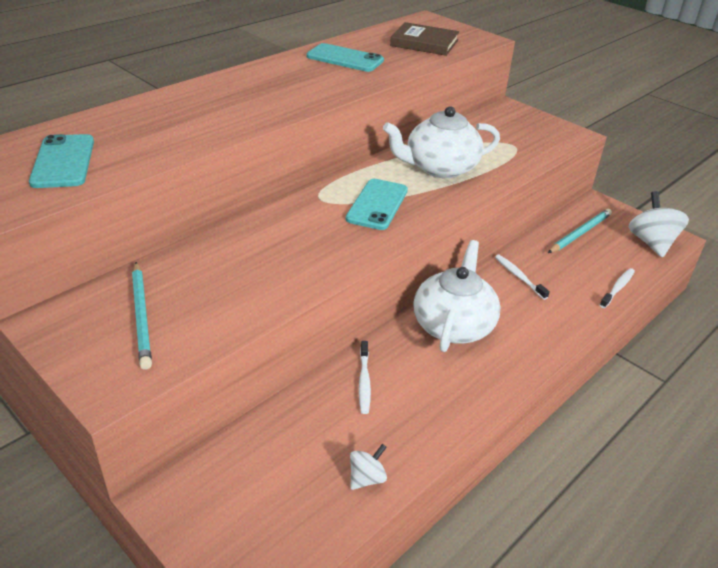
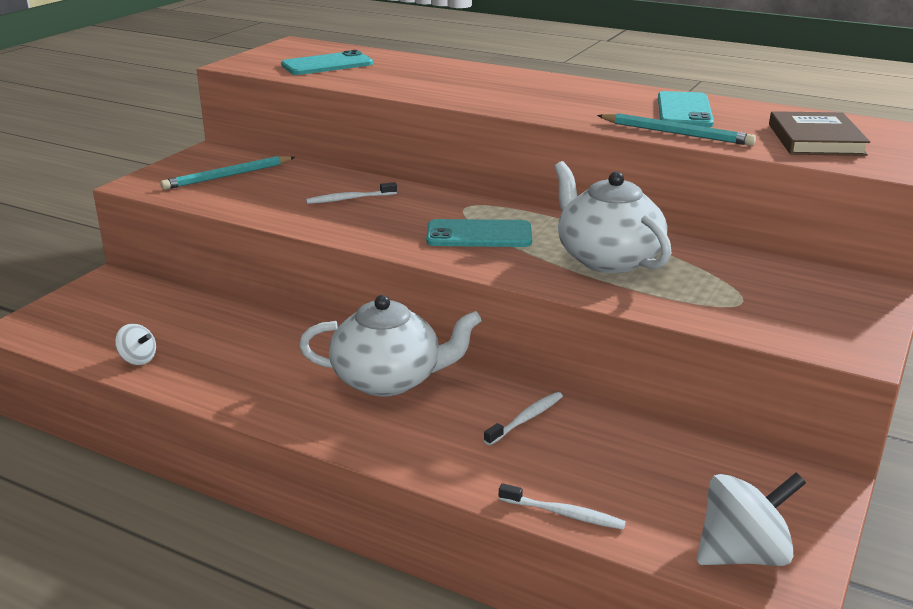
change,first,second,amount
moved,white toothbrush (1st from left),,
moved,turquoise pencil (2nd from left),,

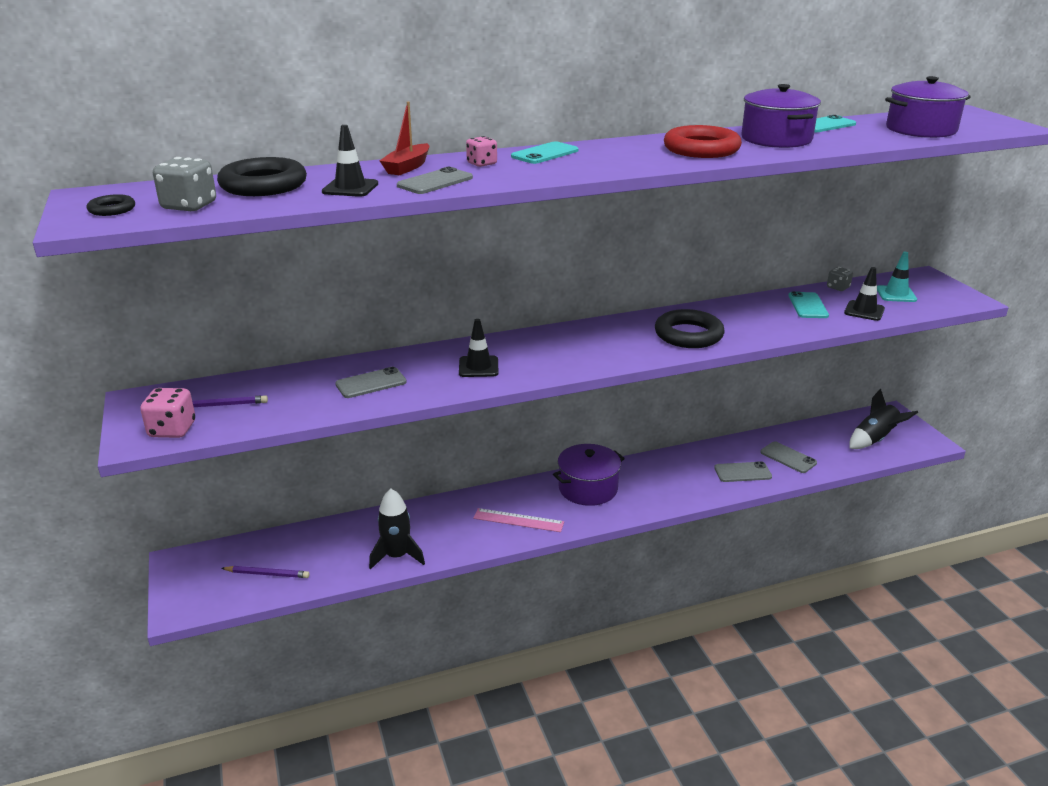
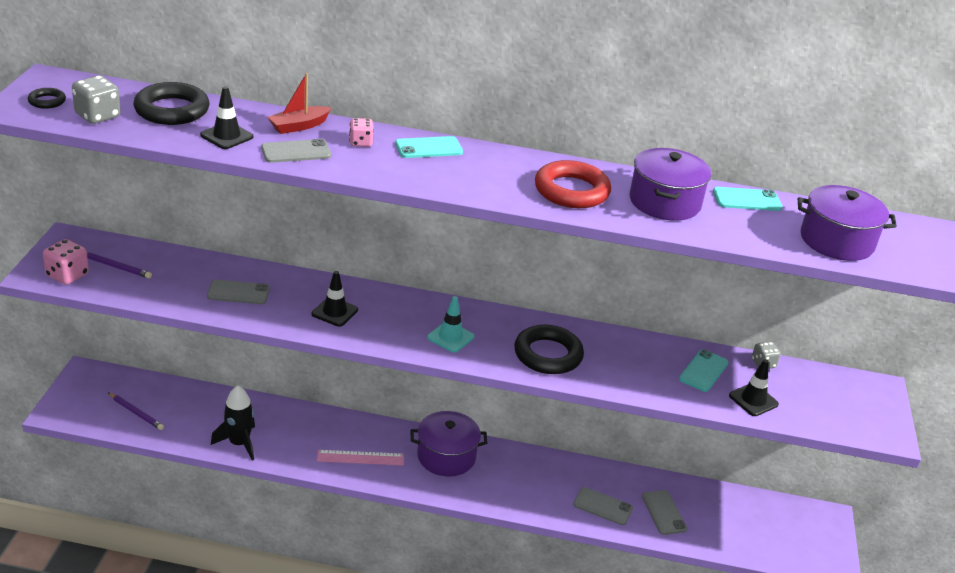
change,first,second,amount
turned,pink ruler,,45 degrees counterclockwise
removed,black rocket (2nd from left),,
moved,turquoise traffic cone,,

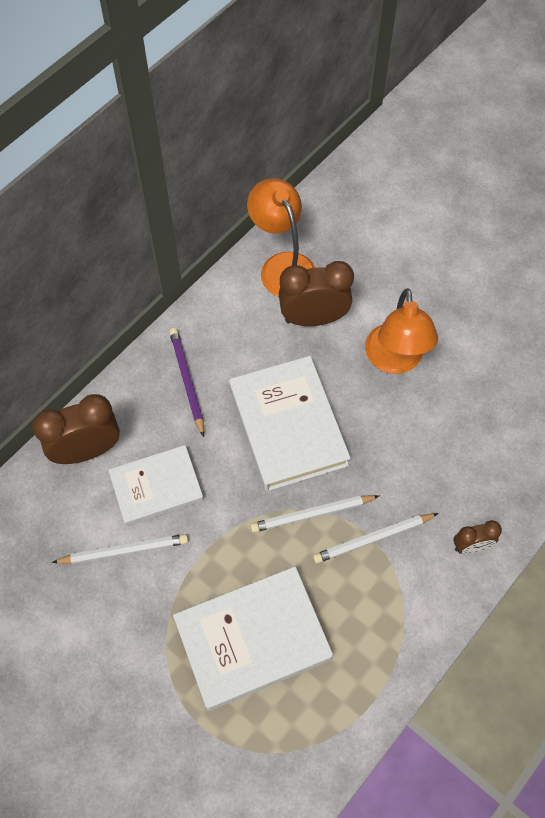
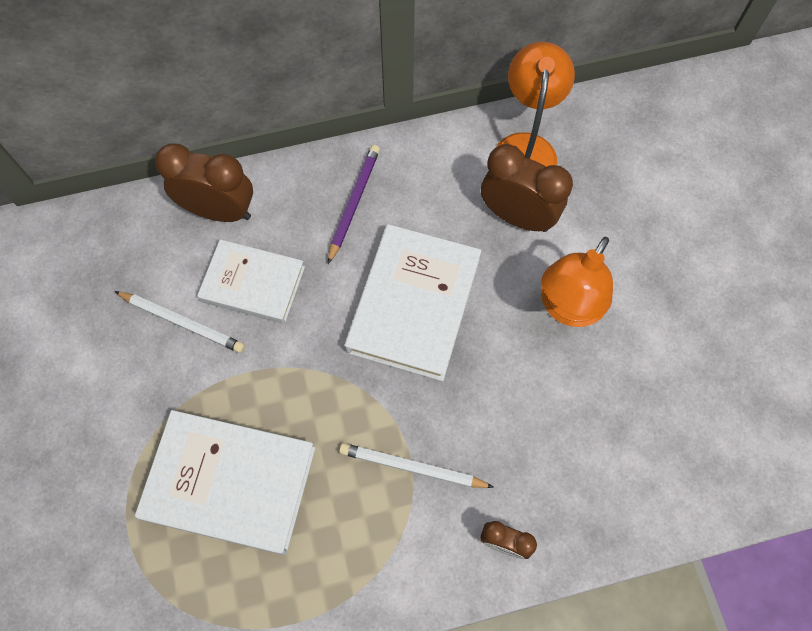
change,first,second,amount
removed,white pencil (2nd from left),,

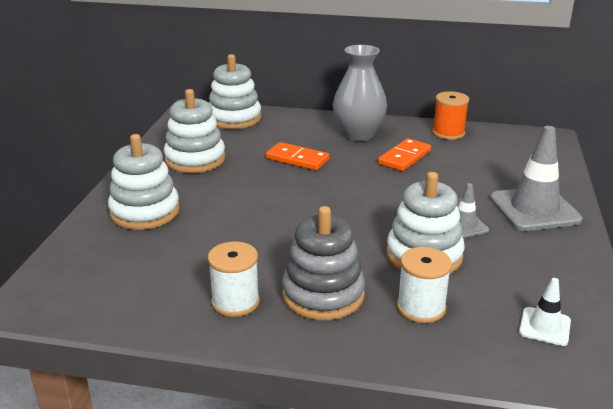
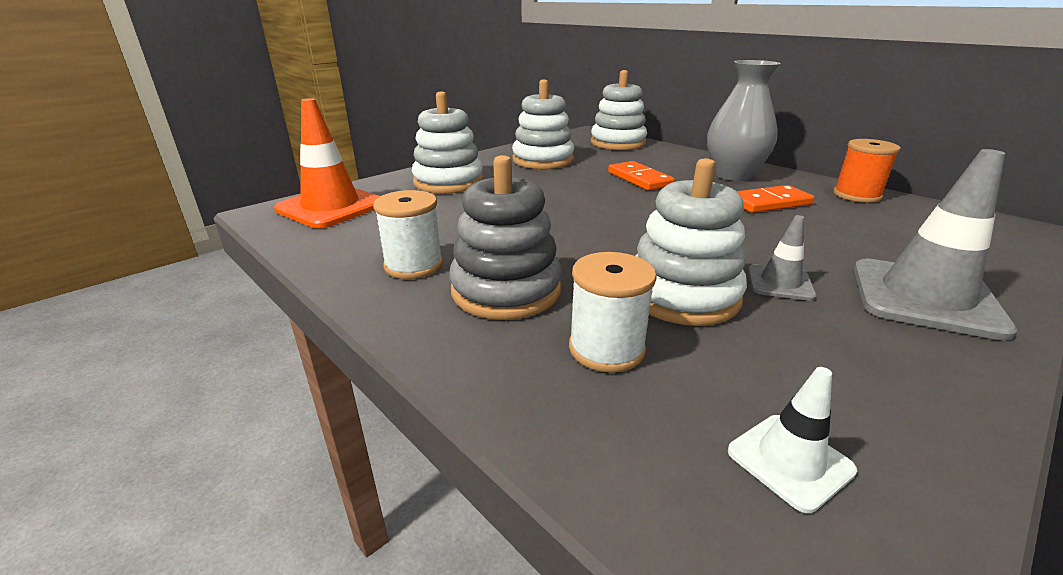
change,first,second,amount
added,,orange traffic cone,

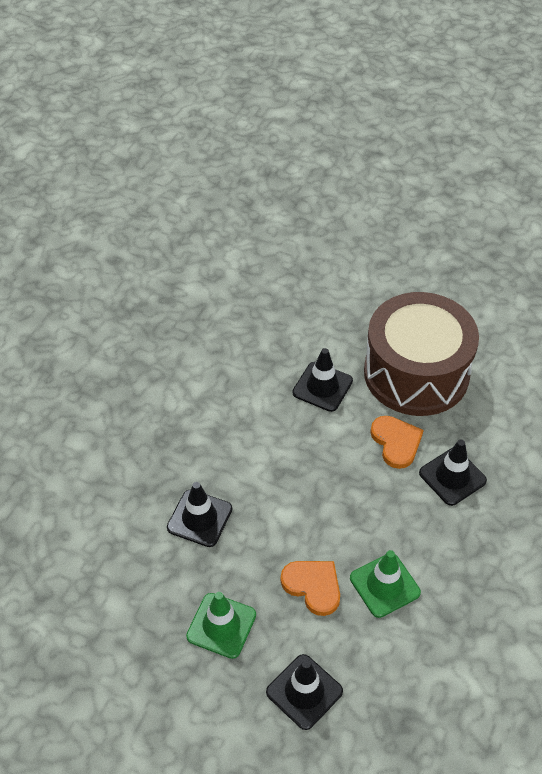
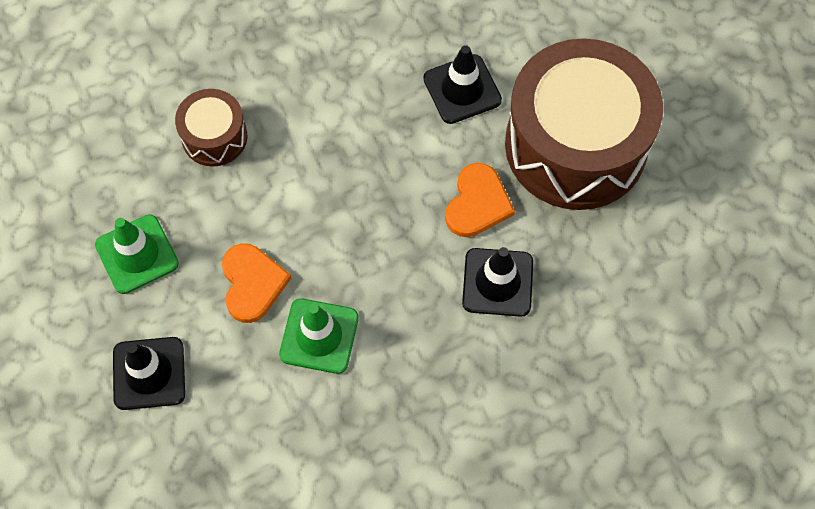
change,first,second,amount
replaced,black traffic cone (1st from left),brown drum (1st from left),

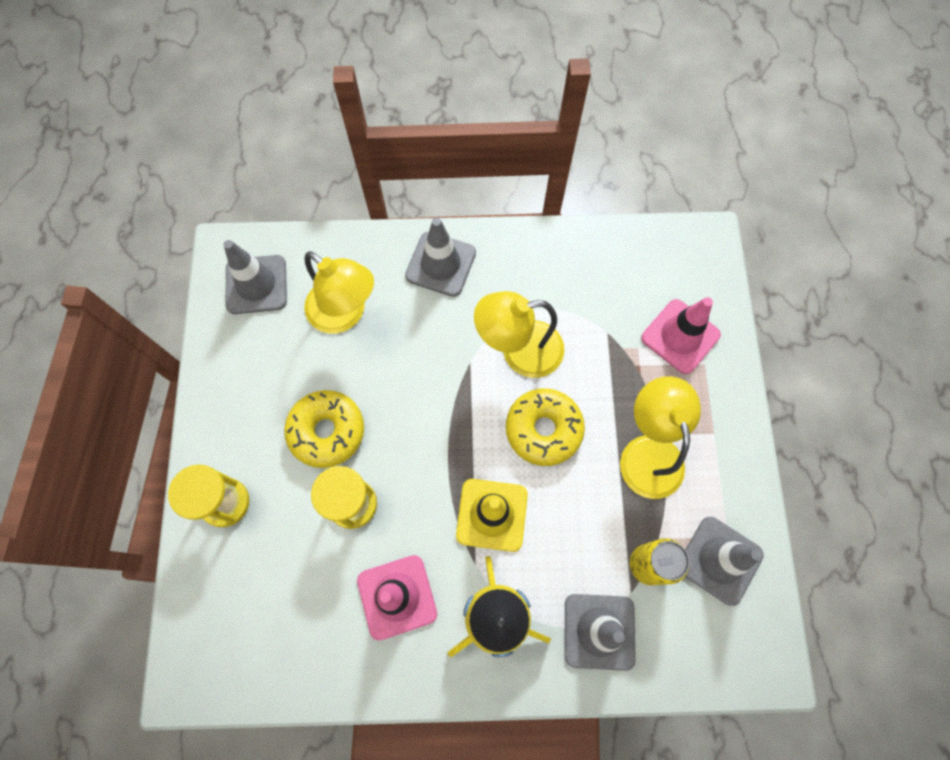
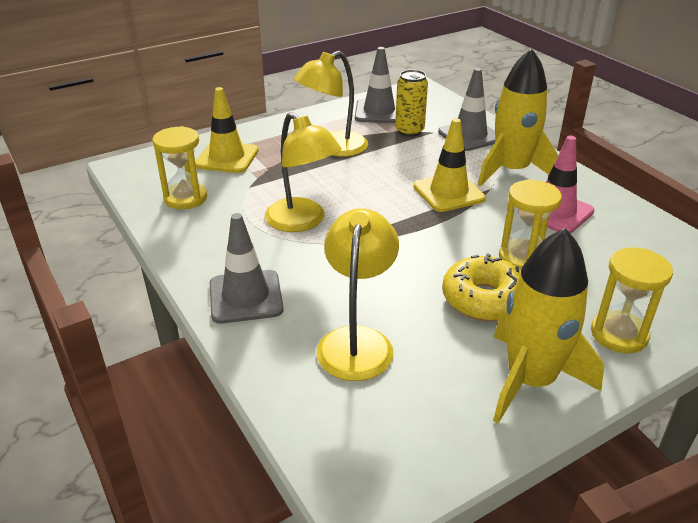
change,first,second,amount
removed,grey traffic cone (1st from left),,
removed,yellow donut (2nd from left),,
recoloured,pink traffic cone (2nd from left),yellow traffic cone (1st from left),
added,,yellow hourglass (1st from left),
added,,yellow rocket (2nd from left),

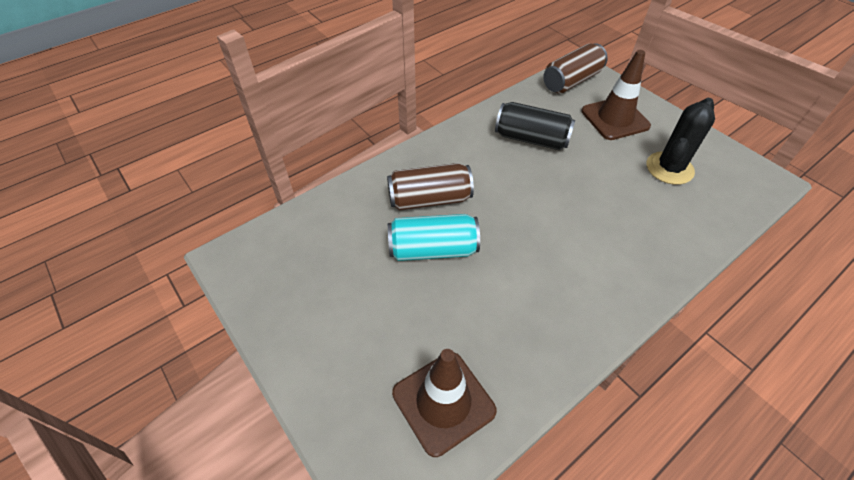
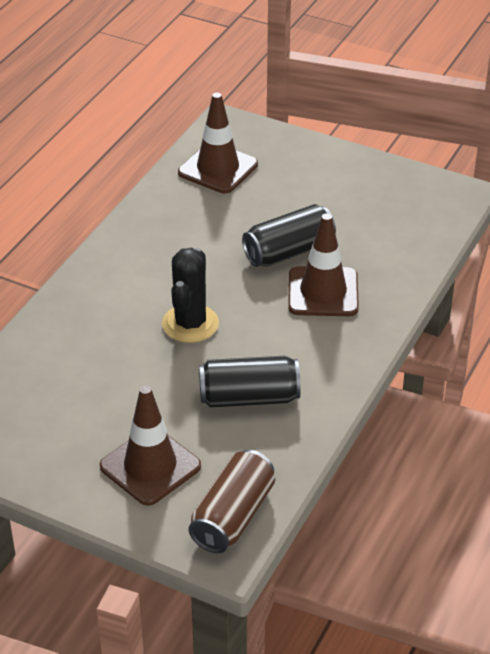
change,first,second,amount
replaced,brown can (1st from left),brown traffic cone (3rd from left),
recoloured,turquoise can,black can (2nd from left),
moved,black cactus,,

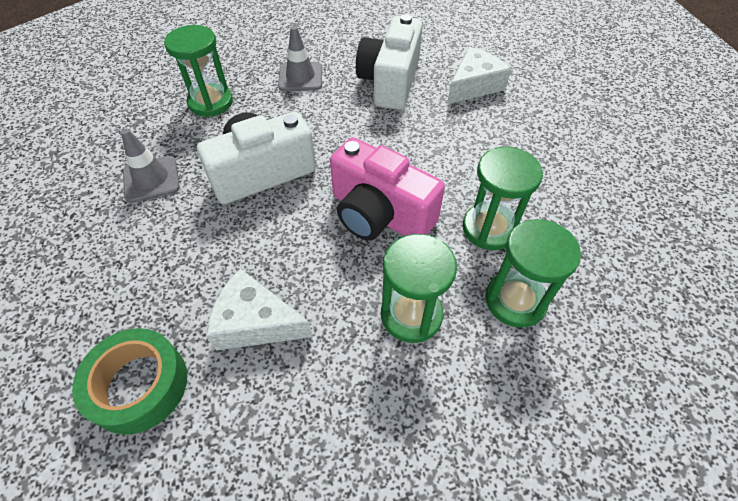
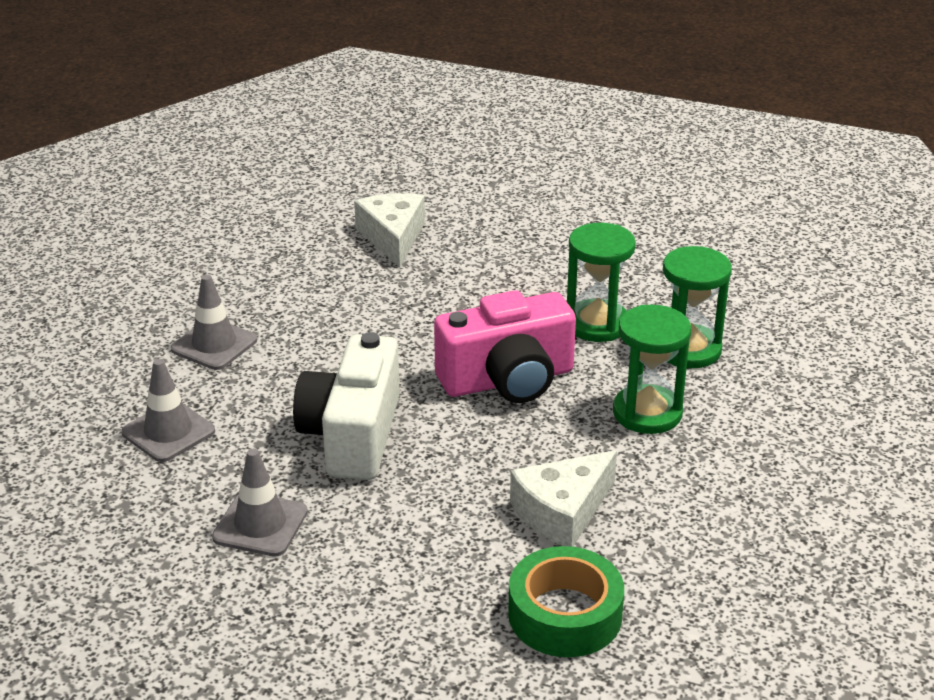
change,first,second,amount
replaced,green hourglass (1st from left),grey traffic cone (1st from left),
removed,white camera (2nd from left),,

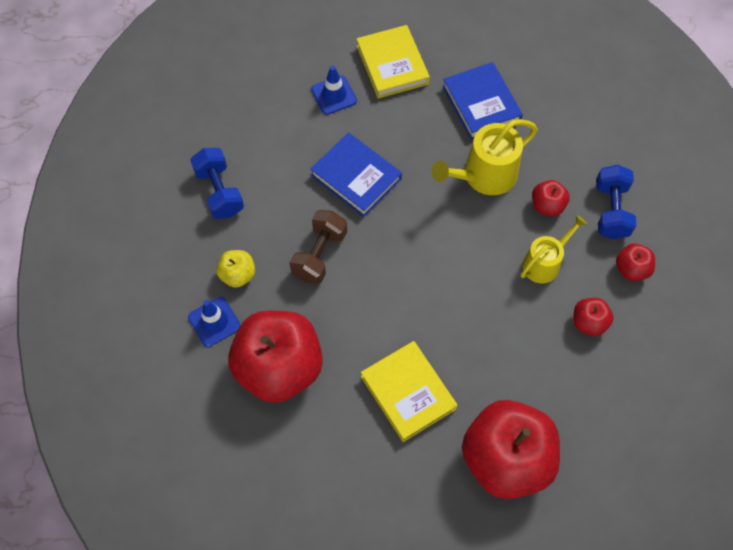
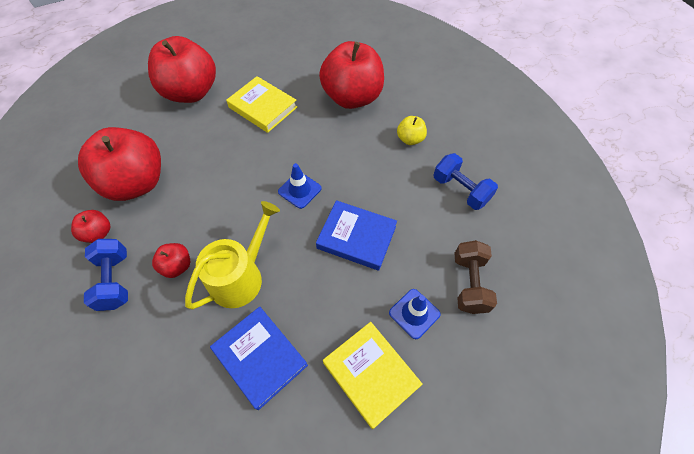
change,first,second,amount
moved,blue traffic cone (1st from left),,
moved,brown dumbbell,,
removed,yellow watering can (2nd from left),,
resized,red apple (4th from left in the first image),red apple (2nd from left),x2.27

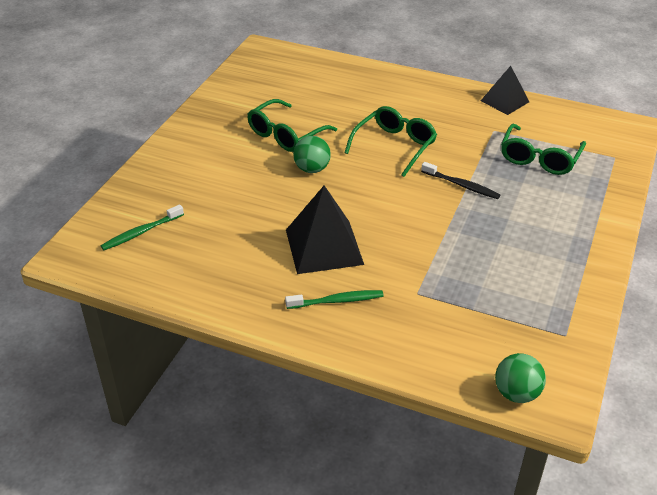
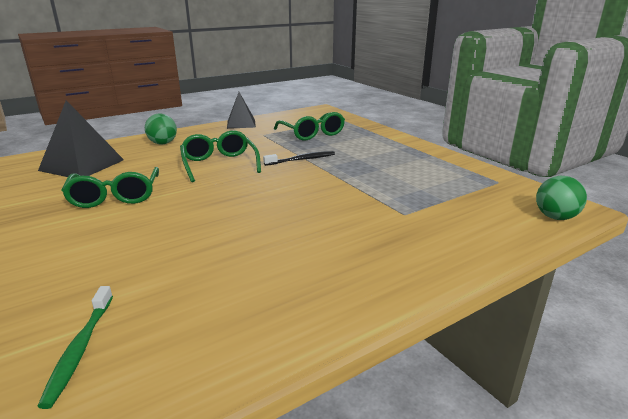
change,first,second,amount
removed,green toothbrush (2nd from left),,
moved,black pyramid (1st from left),,
moved,green ball (1st from left),,

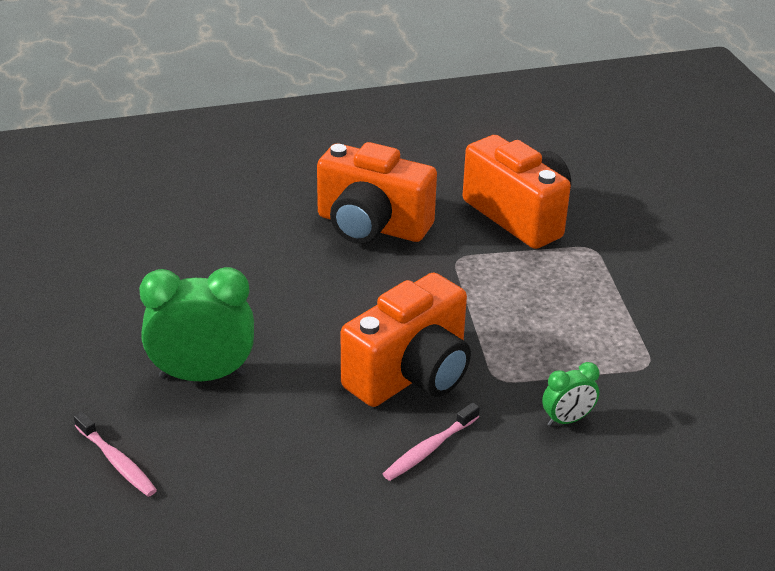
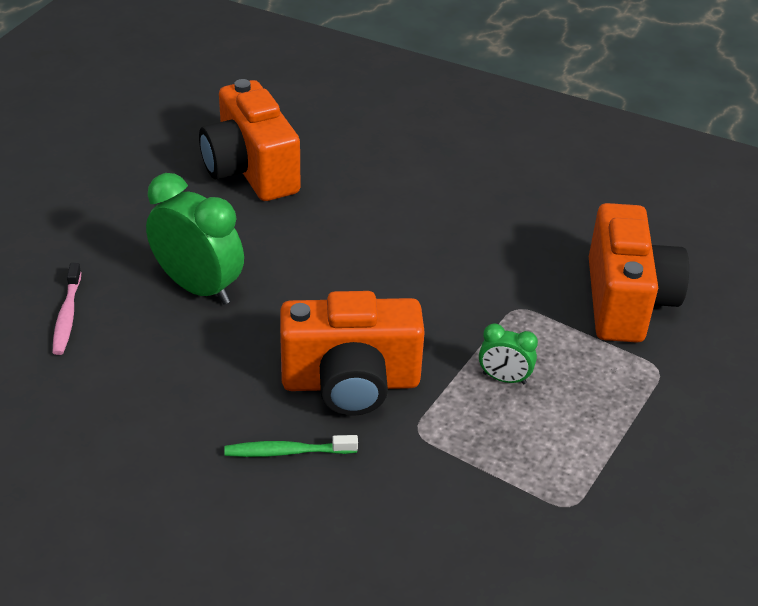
change,first,second,amount
moved,orange camera (1st from left),,
recoloured,pink toothbrush (2nd from left),green toothbrush,
moved,green clock (2nd from left),,

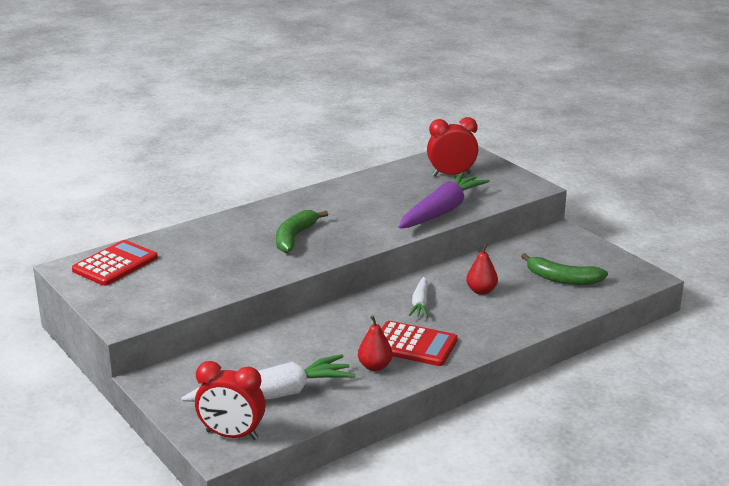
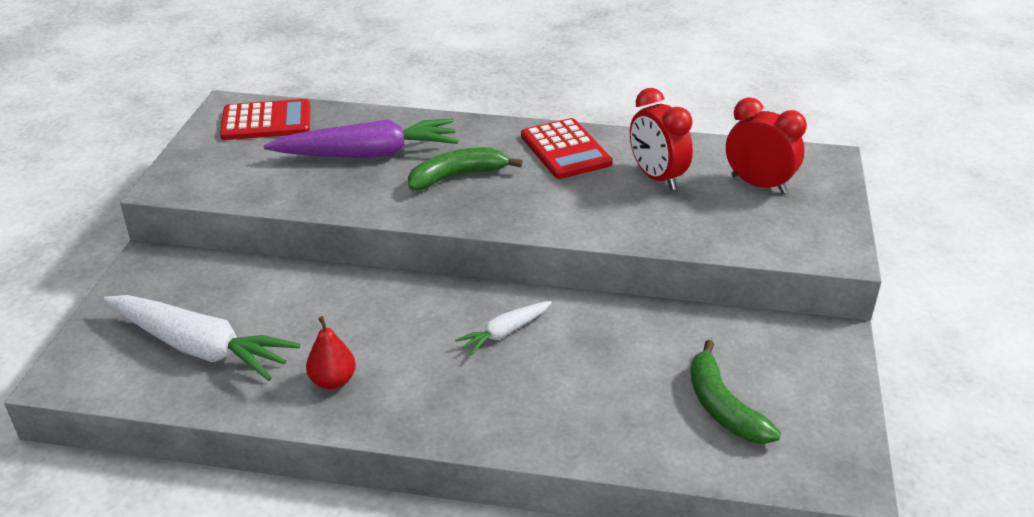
change,first,second,amount
moved,red clock (1st from left),,
moved,red calculator (2nd from left),,
moved,purple carrot,,
removed,red pear (2nd from left),,

